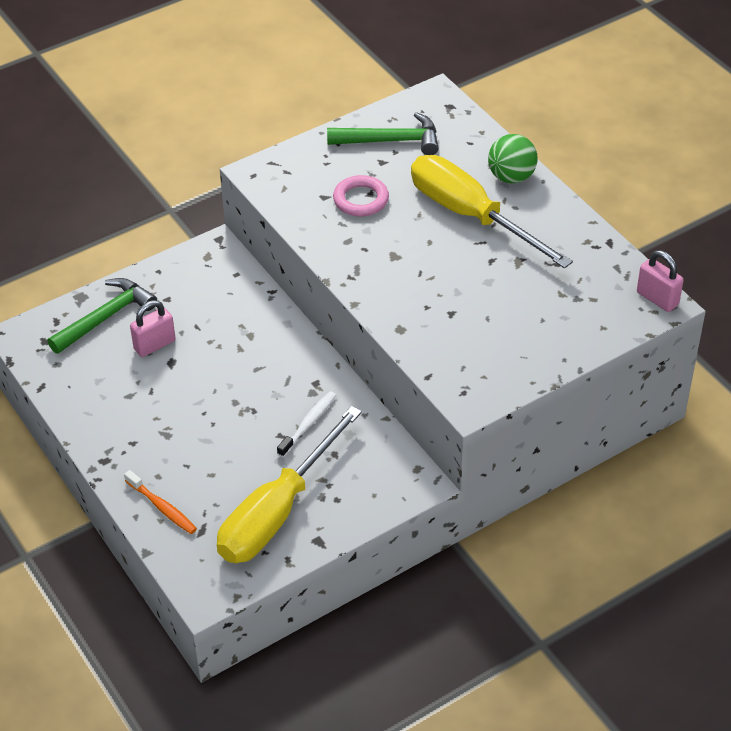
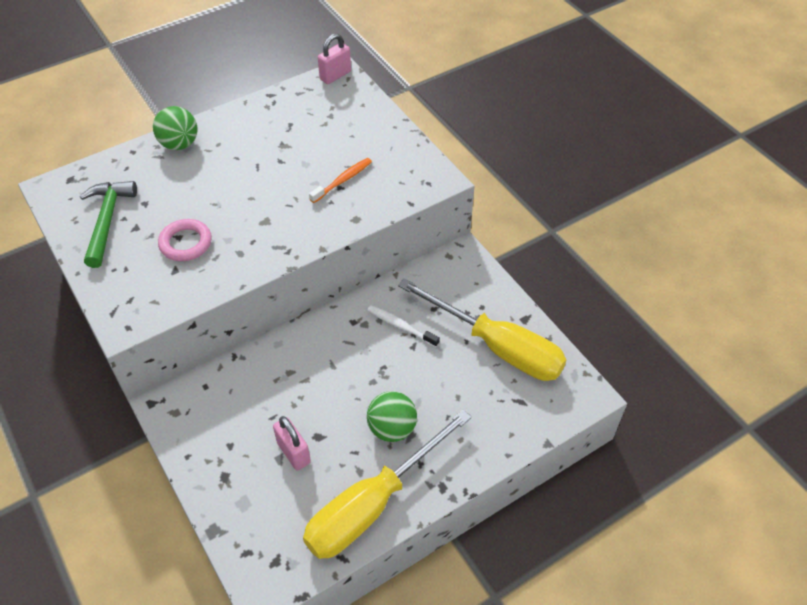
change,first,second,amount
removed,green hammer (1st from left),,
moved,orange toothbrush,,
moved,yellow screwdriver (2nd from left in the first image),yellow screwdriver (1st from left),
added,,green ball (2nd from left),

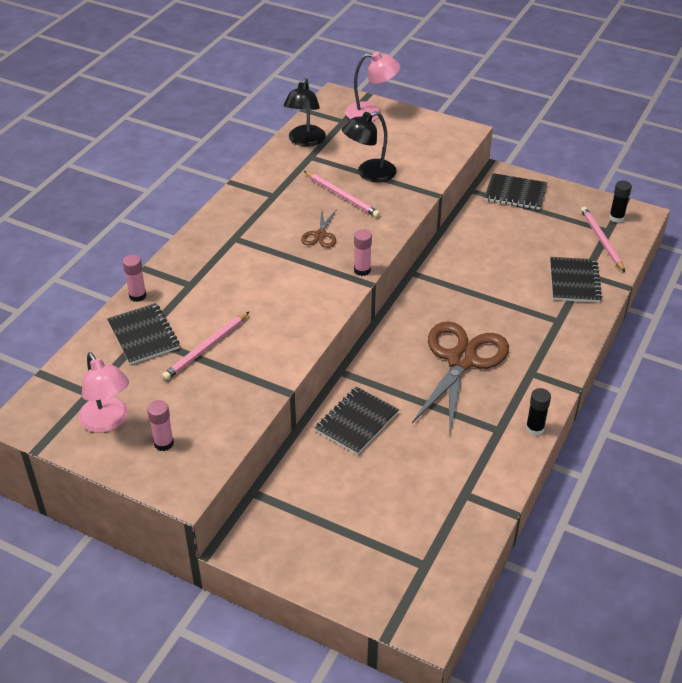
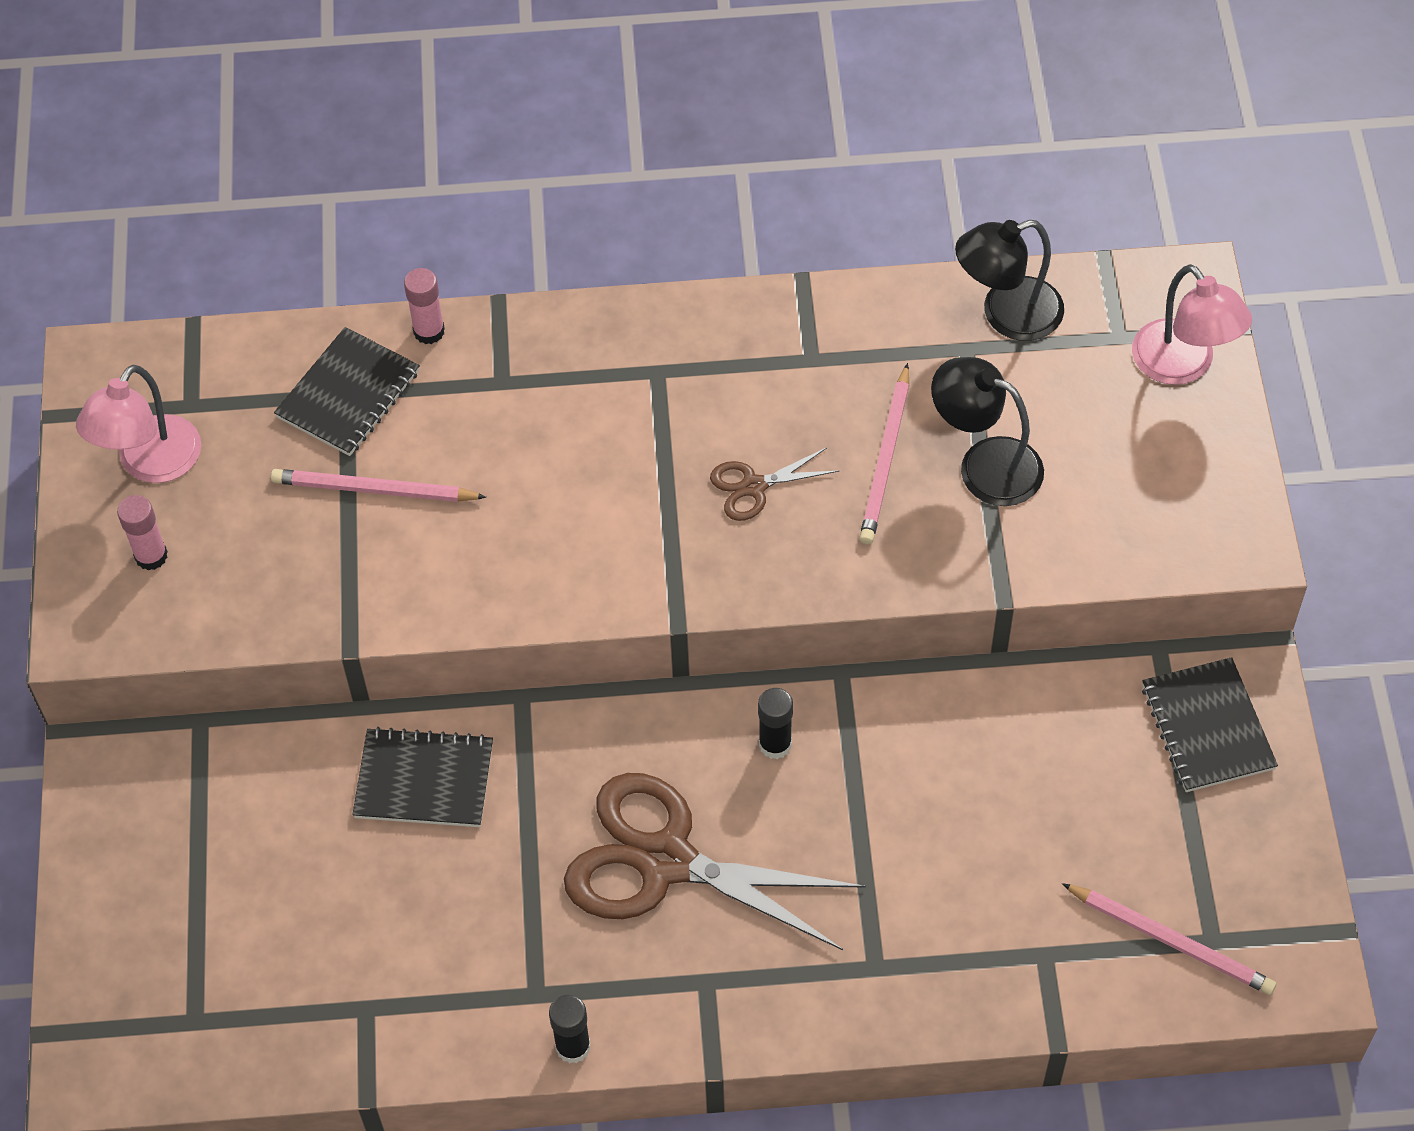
change,first,second,amount
removed,pink glue stick (3rd from left),,
turned,brown scissors (2nd from left in the first image),brown scissors (1st from left),150 degrees counterclockwise
removed,black notebook (4th from left),,
turned,pink pencil (3rd from left),,75 degrees clockwise
moved,black glue stick (2nd from left),,

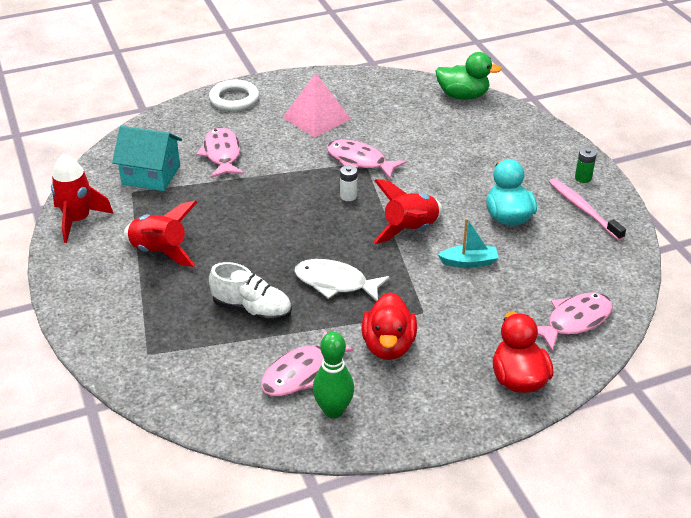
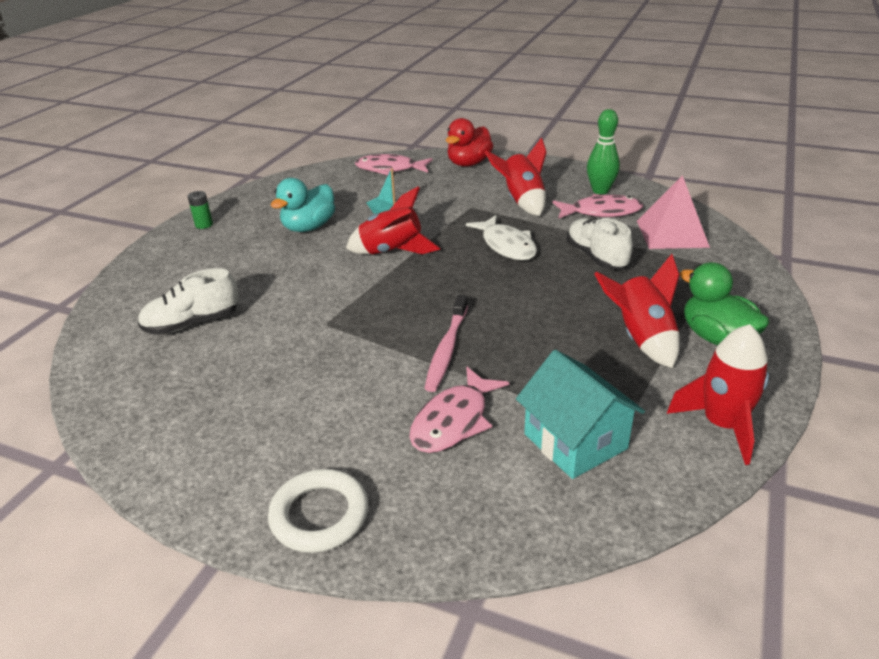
change,first,second,amount
moved,pink pyramid,,
removed,pink fish (3rd from left),,
removed,white battery,,
replaced,red duck (1st from left),red rocket (2nd from left),
moved,green duck,,
moved,pink toothbrush,,
added,,white shoe (1st from left),

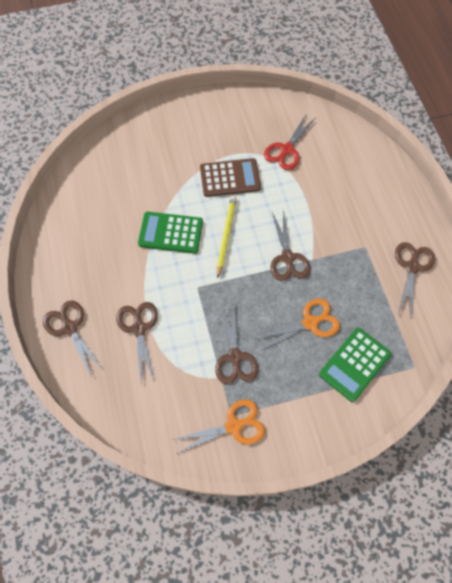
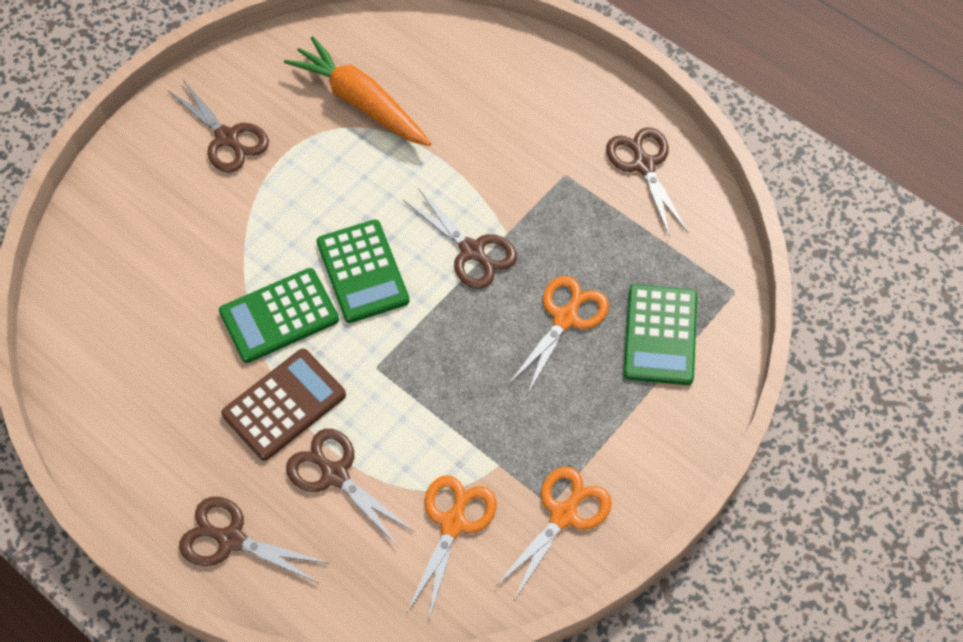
change,first,second,amount
moved,brown calculator,,
moved,brown scissors (3rd from left in the first image),brown scissors (1st from left),
replaced,yellow pencil,green calculator (2nd from left),
replaced,red scissors,orange carrot,
added,,orange scissors (1st from left),

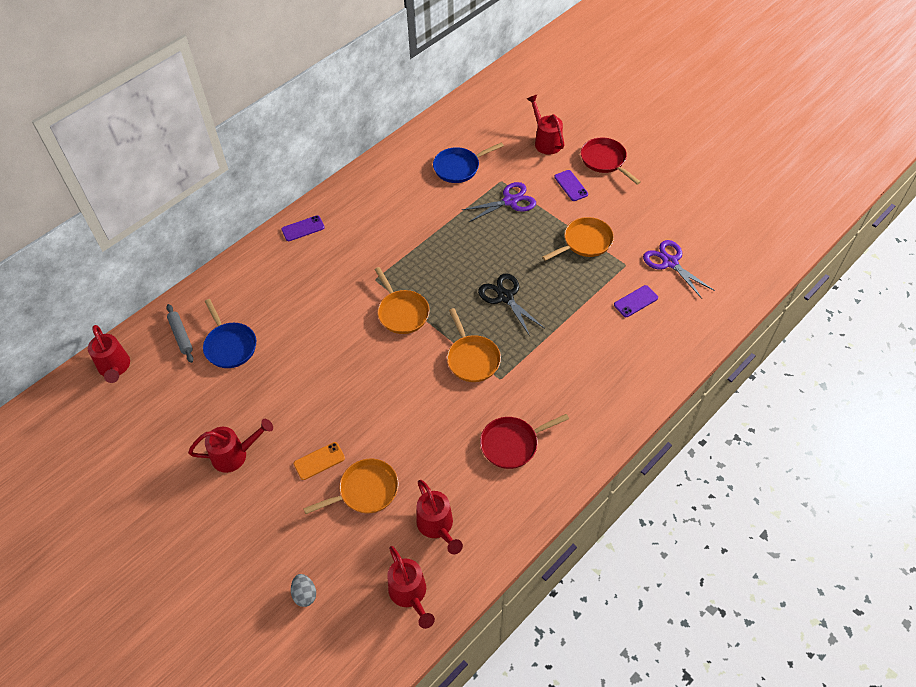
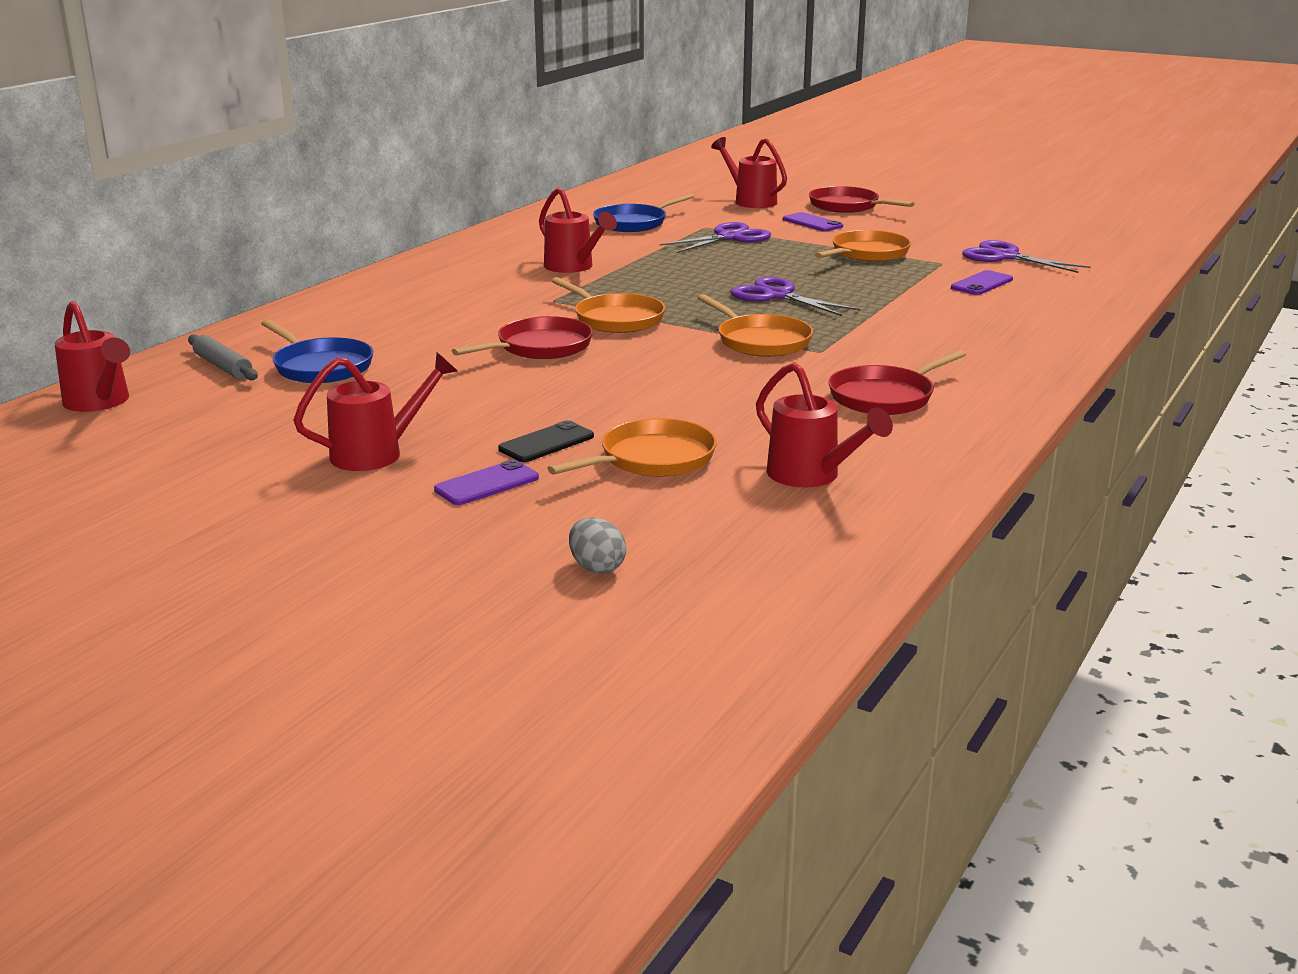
change,first,second,amount
moved,purple phone (1st from left),,
recoloured,orange phone,black phone,
moved,red watering can (3rd from left),,
recoloured,black scissors,purple scissors (2nd from left),
added,,red pan (1st from left),

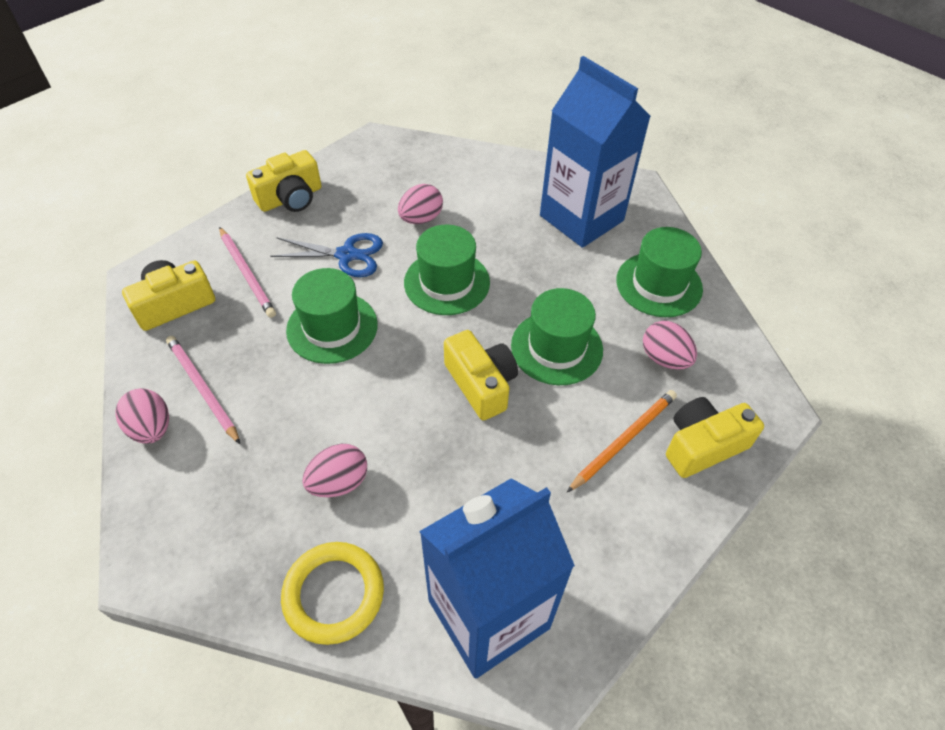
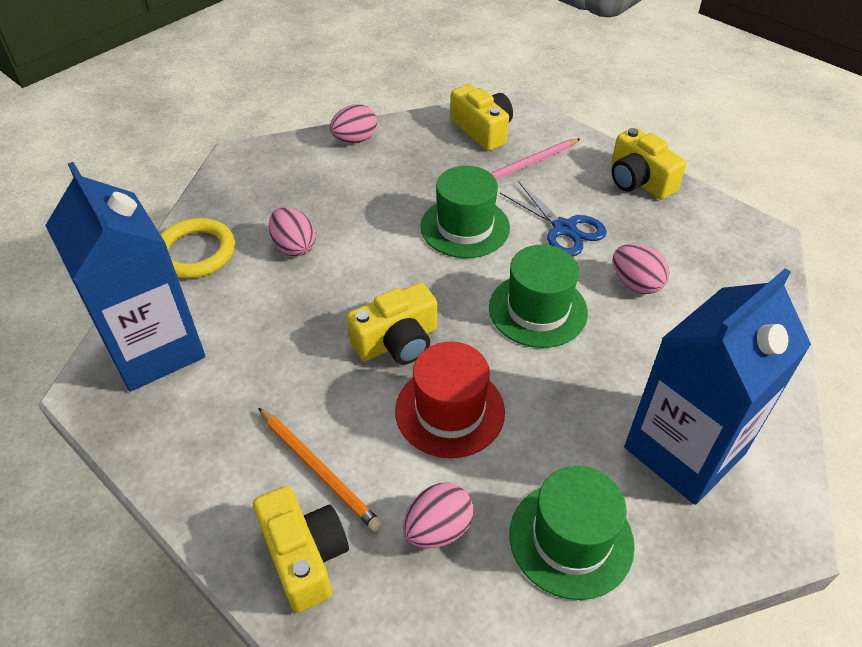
change,first,second,amount
removed,pink pencil (1st from left),,
turned,blue scissors,,45 degrees counterclockwise
recoloured,green hat (3rd from left),red hat,

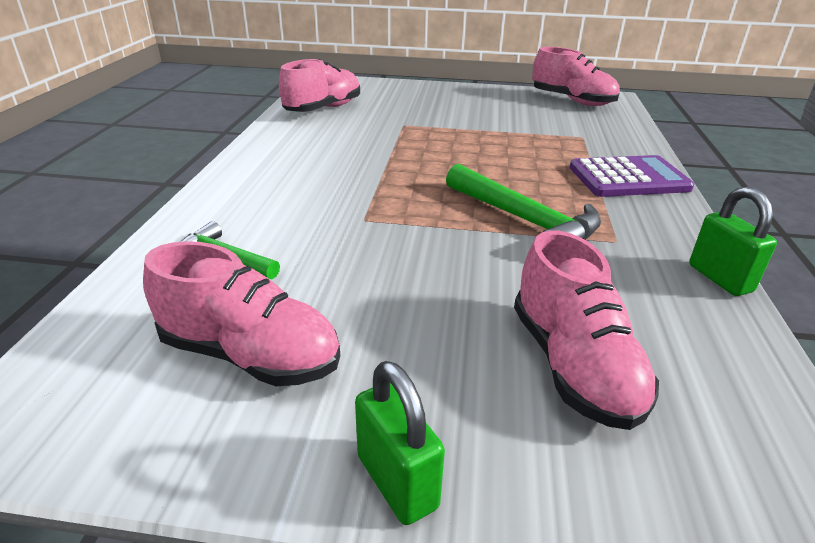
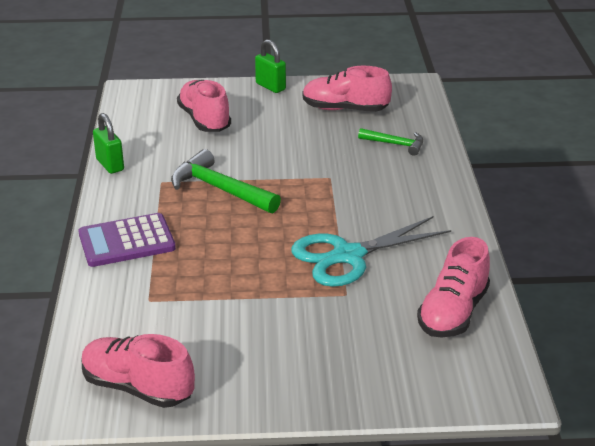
change,first,second,amount
added,,turquoise scissors,

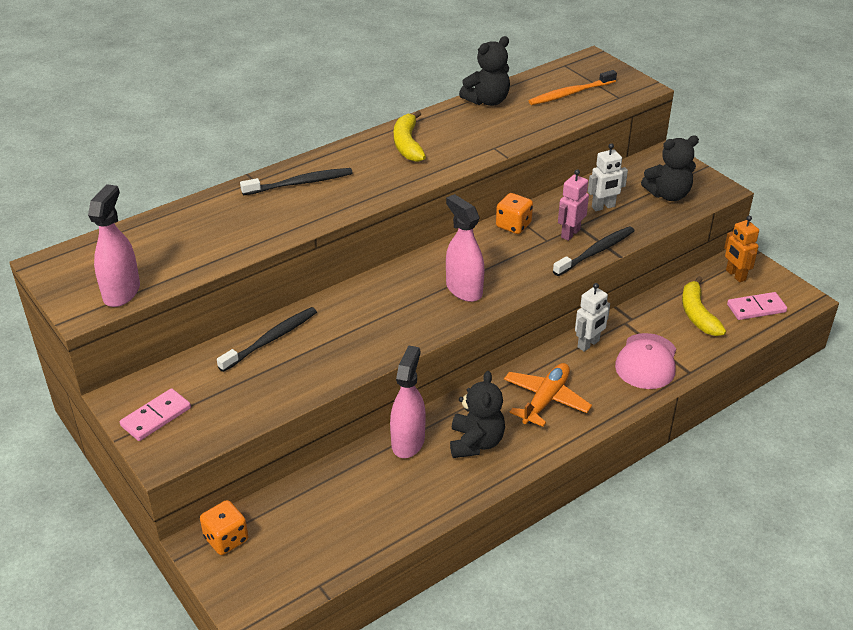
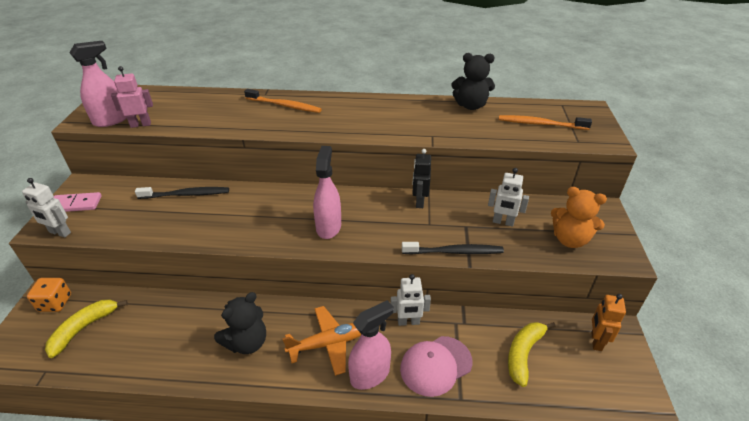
change,first,second,amount
recoloured,black toothbrush (2nd from left),orange toothbrush (1st from left),
moved,pink spray bottle (2nd from left in the first image),pink spray bottle (3rd from left),
moved,yellow banana (1st from left),,
replaced,orange dice (2nd from left),black robot,
moved,pink robot,,
recoloured,black teddy bear (3rd from left),orange teddy bear,
removed,pink domino (2nd from left),,
added,,white robot (1st from left),

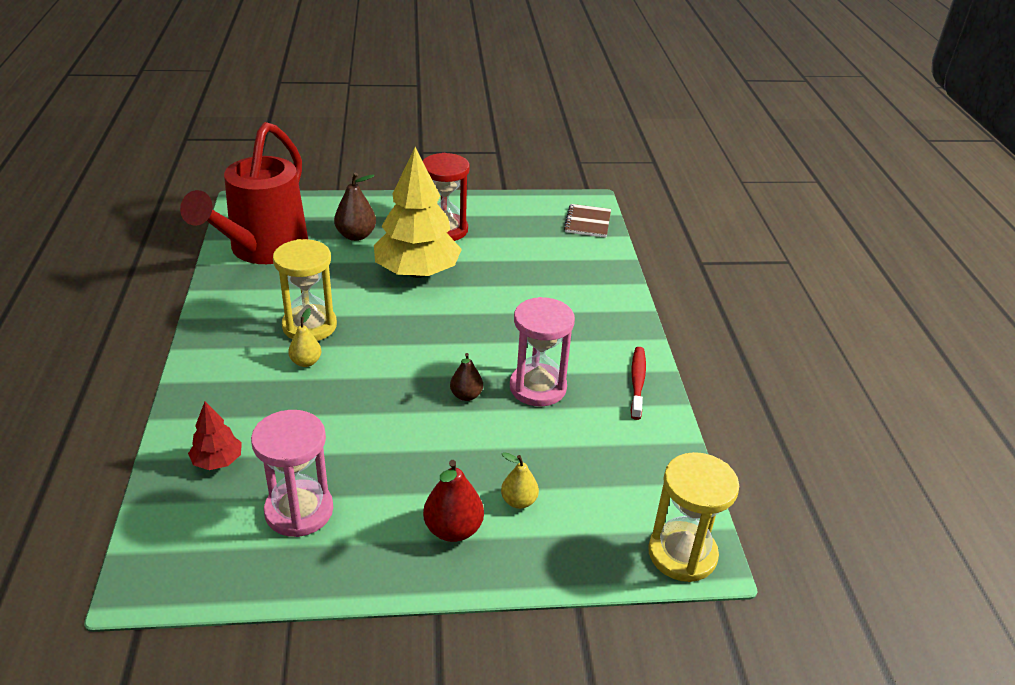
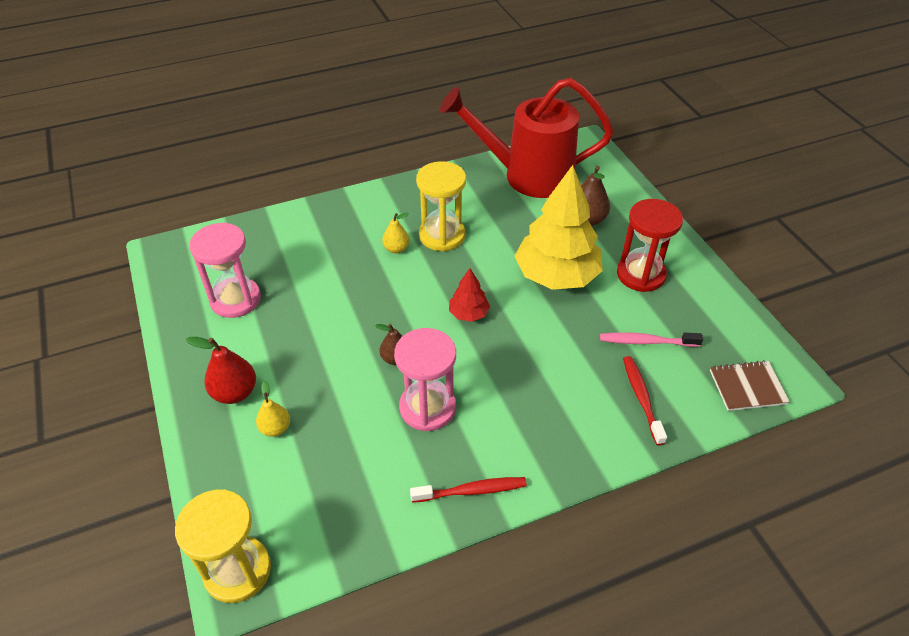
change,first,second,amount
moved,red tree,,
added,,pink toothbrush,
added,,red toothbrush (2nd from left),

